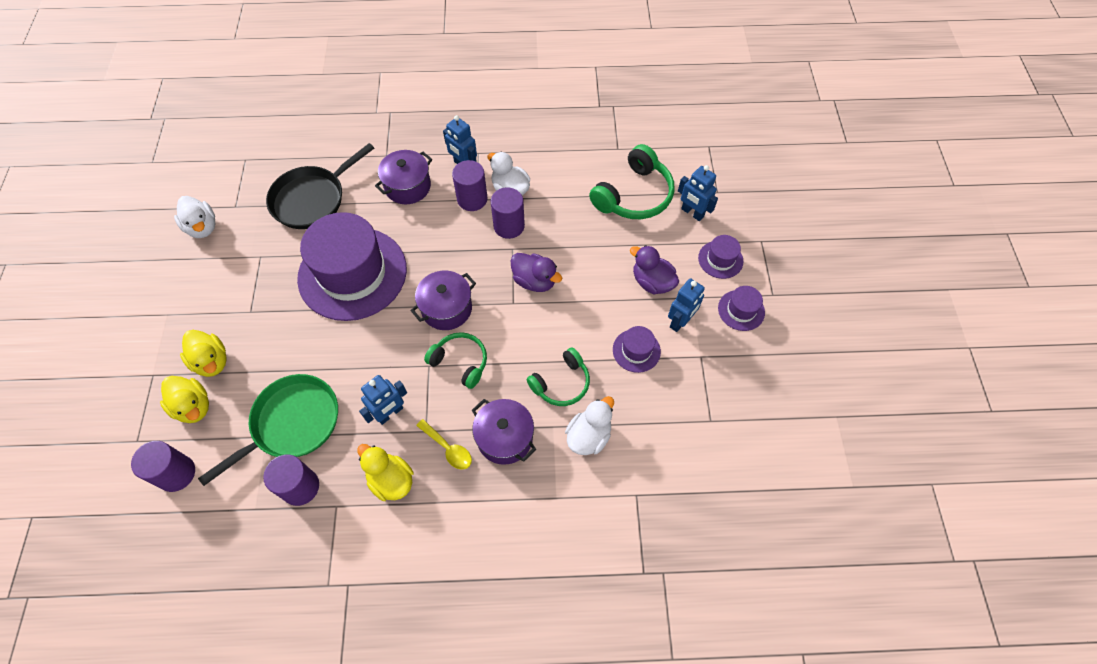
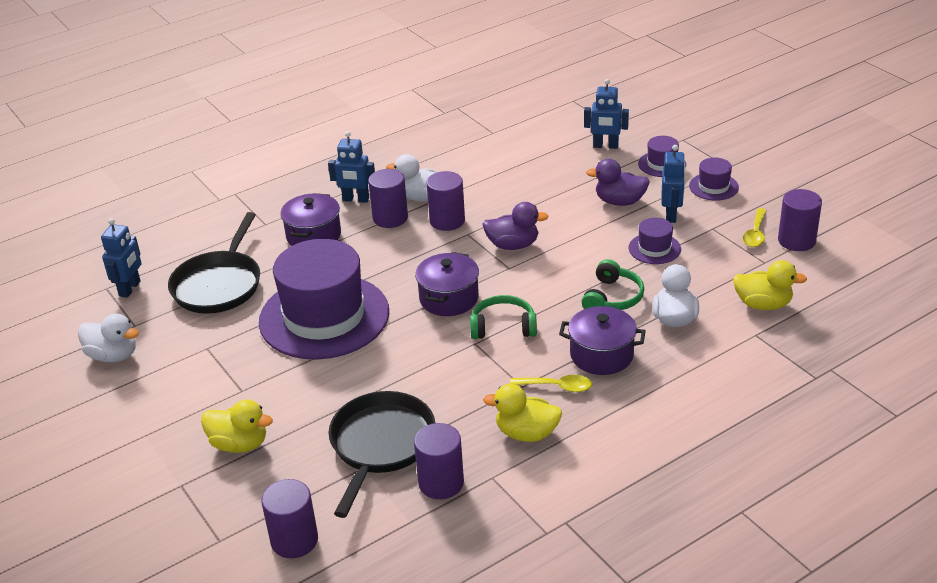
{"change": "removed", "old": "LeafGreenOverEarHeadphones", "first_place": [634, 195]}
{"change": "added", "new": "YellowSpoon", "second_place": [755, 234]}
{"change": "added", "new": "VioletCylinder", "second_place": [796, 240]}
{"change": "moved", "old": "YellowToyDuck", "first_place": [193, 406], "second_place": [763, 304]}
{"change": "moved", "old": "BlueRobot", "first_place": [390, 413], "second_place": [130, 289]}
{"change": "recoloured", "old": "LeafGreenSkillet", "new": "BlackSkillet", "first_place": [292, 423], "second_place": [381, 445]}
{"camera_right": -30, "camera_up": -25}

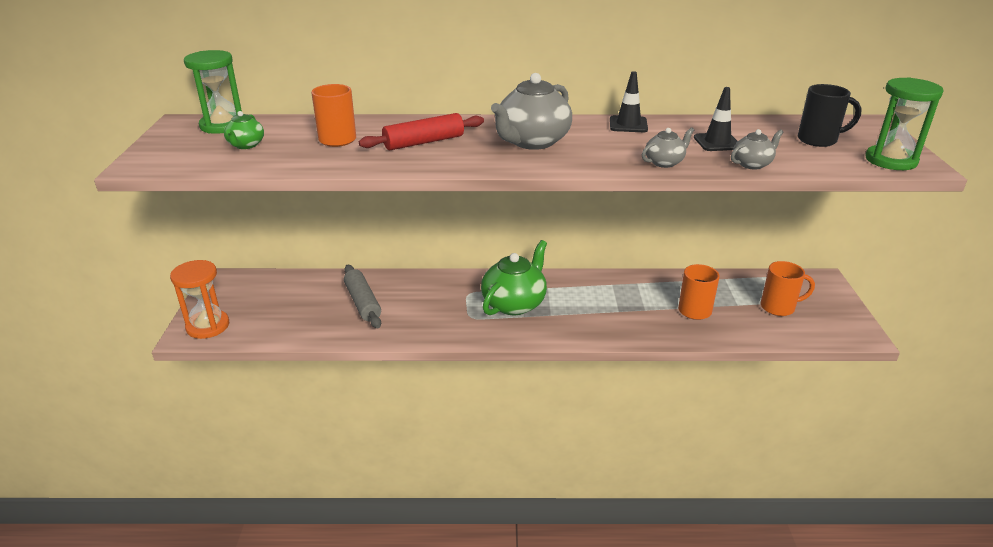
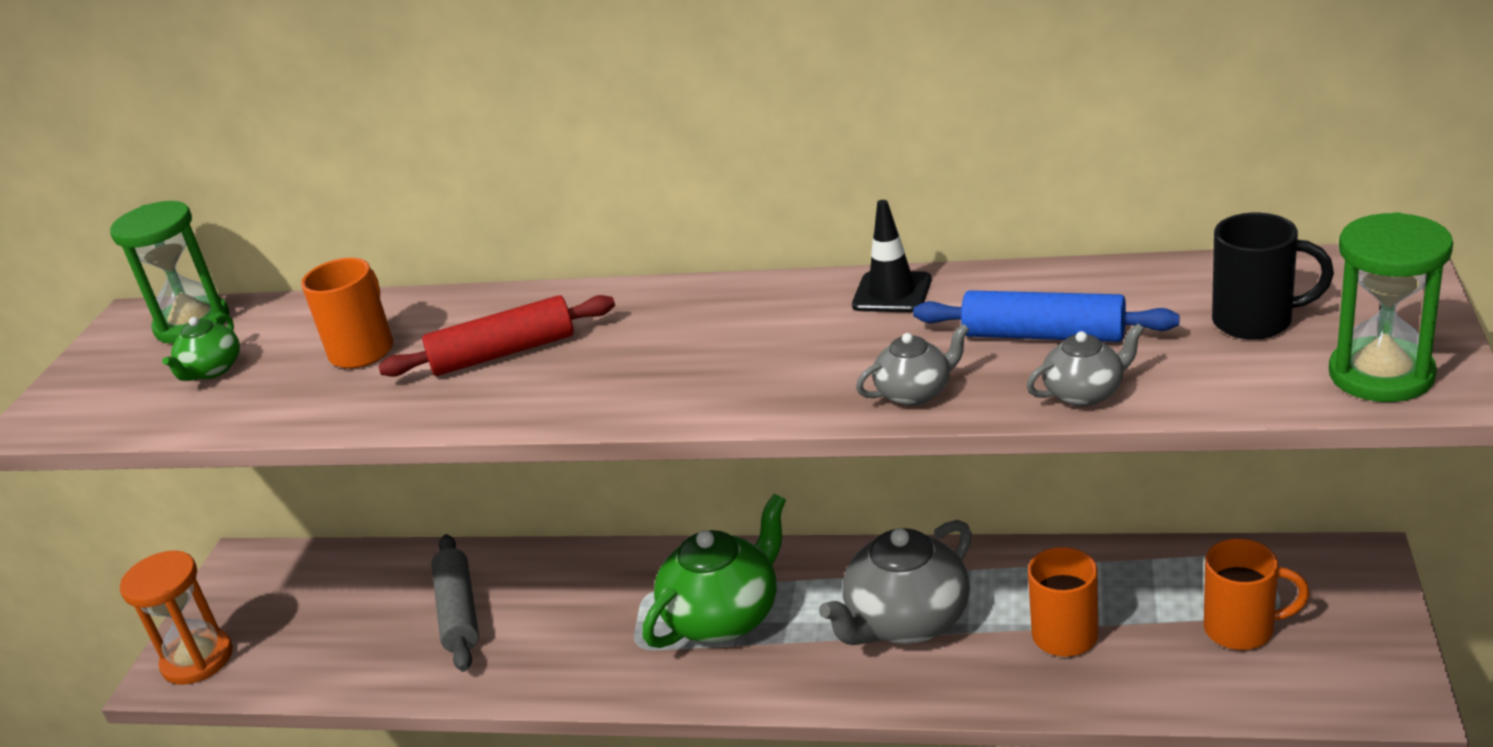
{"change": "moved", "old": "AshGreyTeapot", "first_place": [532, 142], "second_place": [906, 621]}
{"change": "replaced", "old": "BlackRoadCone", "new": "BlueDoughRoller", "first_place": [717, 142], "second_place": [1043, 335]}
{"camera_right": 15, "camera_up": 0}

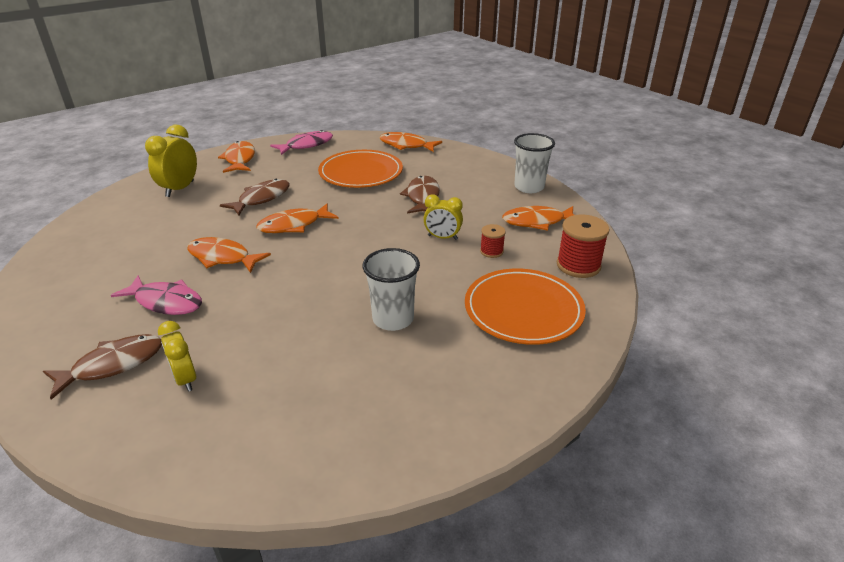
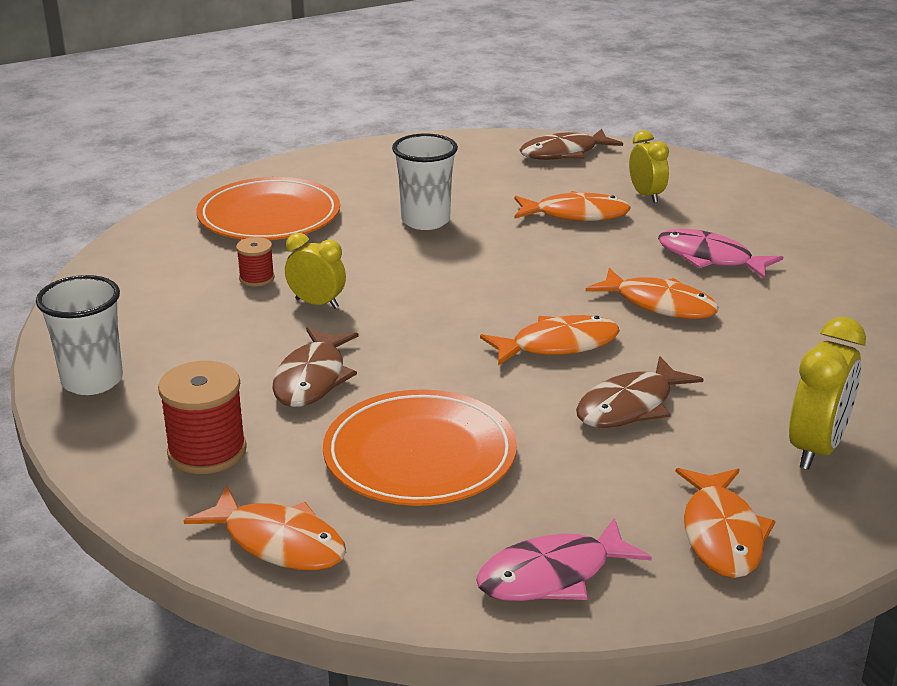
{"change": "moved", "old": "RussetToyFish", "first_place": [113, 365], "second_place": [564, 153]}
{"change": "moved", "old": "OrangeColouredToyFish", "first_place": [537, 222], "second_place": [576, 214]}
{"change": "moved", "old": "CrimsonSpool", "first_place": [578, 265], "second_place": [207, 451]}
{"camera_right": -170, "camera_up": -5}

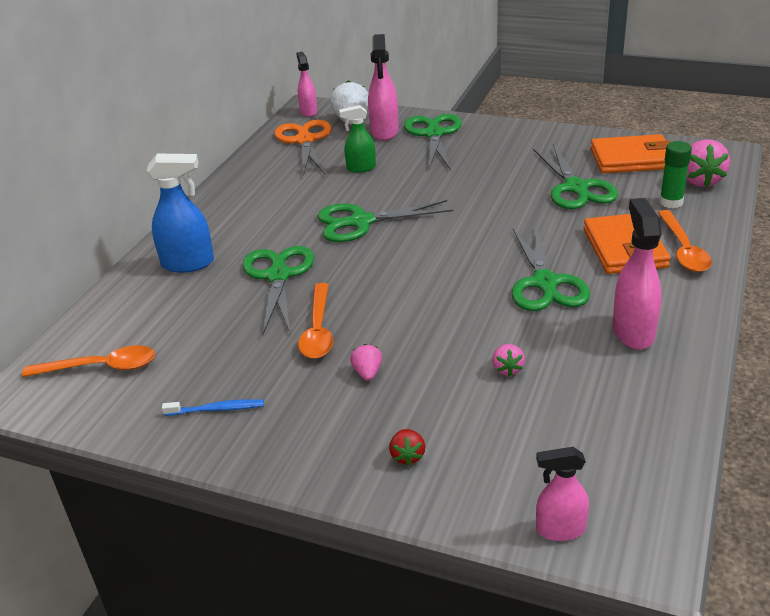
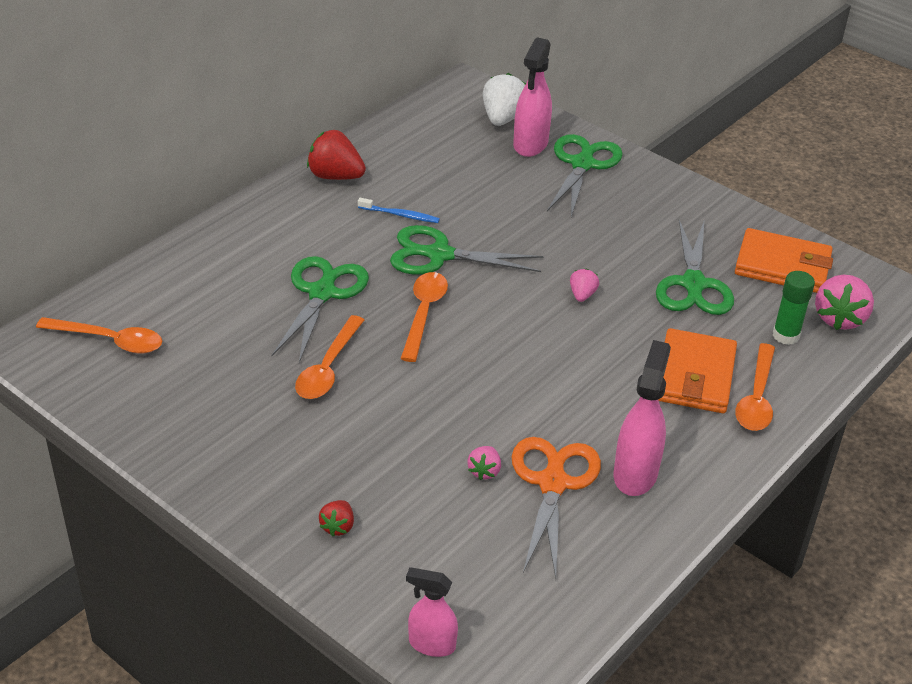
{"change": "removed", "old": "BlueSprayBottle", "first_place": [188, 263]}
{"change": "removed", "old": "RosySprayBottle", "first_place": [308, 112]}
{"change": "removed", "old": "LeafGreenSprayBottle", "first_place": [361, 168]}
{"change": "removed", "old": "LeafGreenScissors", "first_place": [545, 283]}
{"change": "added", "new": "CrimsonBerry", "second_place": [335, 176]}
{"change": "added", "new": "OrangeColouredSpoon", "second_place": [424, 313]}
{"change": "moved", "old": "BlueToothBrush", "first_place": [216, 409], "second_place": [400, 215]}
{"change": "moved", "old": "OrangeColouredScissors", "first_place": [305, 140], "second_place": [552, 483]}
{"change": "moved", "old": "RosyBerry", "first_place": [367, 373], "second_place": [582, 295]}
{"camera_right": 15, "camera_up": 5}

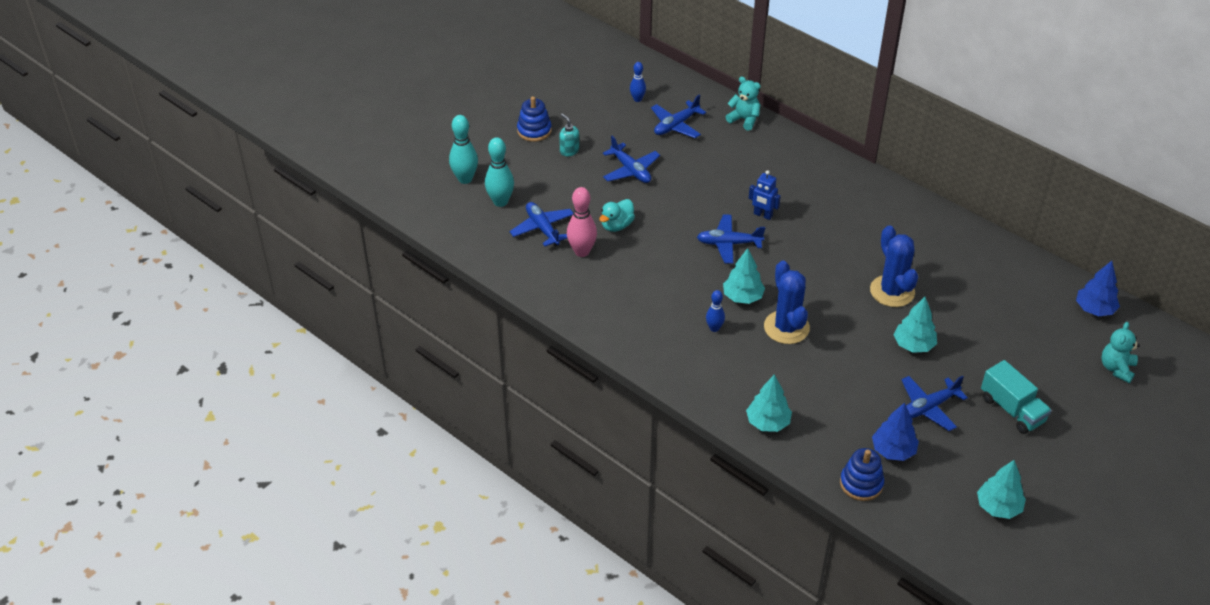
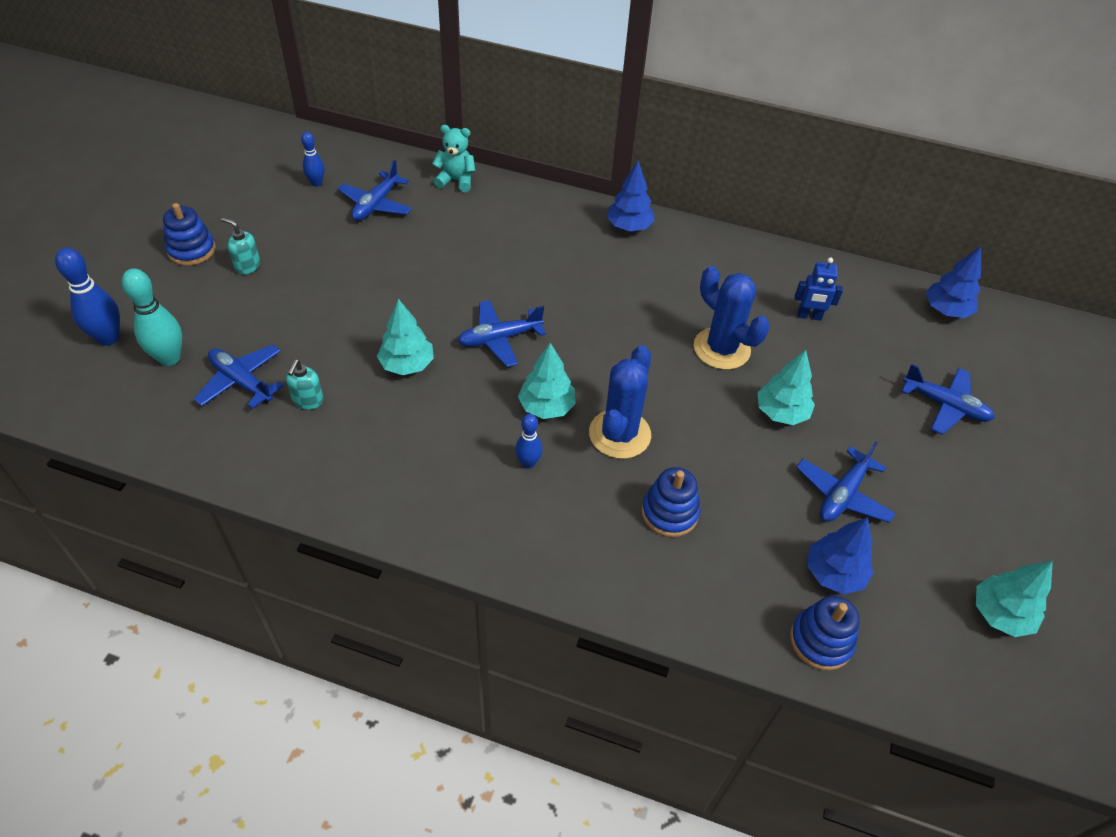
{"change": "removed", "old": "AquaToyDuck", "first_place": [617, 225]}
{"change": "removed", "old": "AquaToyTruck", "first_place": [1012, 409]}
{"change": "removed", "old": "AquaStuffedBear", "first_place": [1116, 368]}
{"change": "added", "new": "BlueTree", "second_place": [629, 227]}
{"change": "added", "new": "BlueStackingRings", "second_place": [669, 513]}
{"change": "moved", "old": "BlueToyPlane", "first_place": [630, 170], "second_place": [945, 405]}
{"change": "moved", "old": "AquaTree", "first_place": [768, 422], "second_place": [407, 364]}
{"change": "moved", "old": "BlueRobot", "first_place": [762, 215], "second_place": [809, 316]}
{"change": "replaced", "old": "RosySkittle", "new": "AquaPumpBottle", "first_place": [582, 251], "second_place": [308, 401]}
{"change": "recoloured", "old": "AquaSkittle", "new": "BlueSkittle", "first_place": [465, 179], "second_place": [108, 338]}
{"change": "turned", "old": "BlueCactus", "first_place": [786, 327], "second_place": [619, 434], "degrees": 60}
{"camera_right": -25, "camera_up": 5}

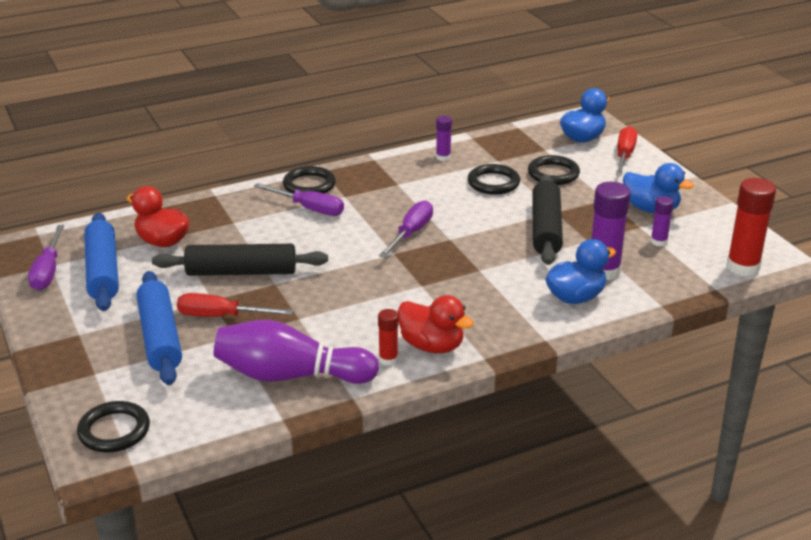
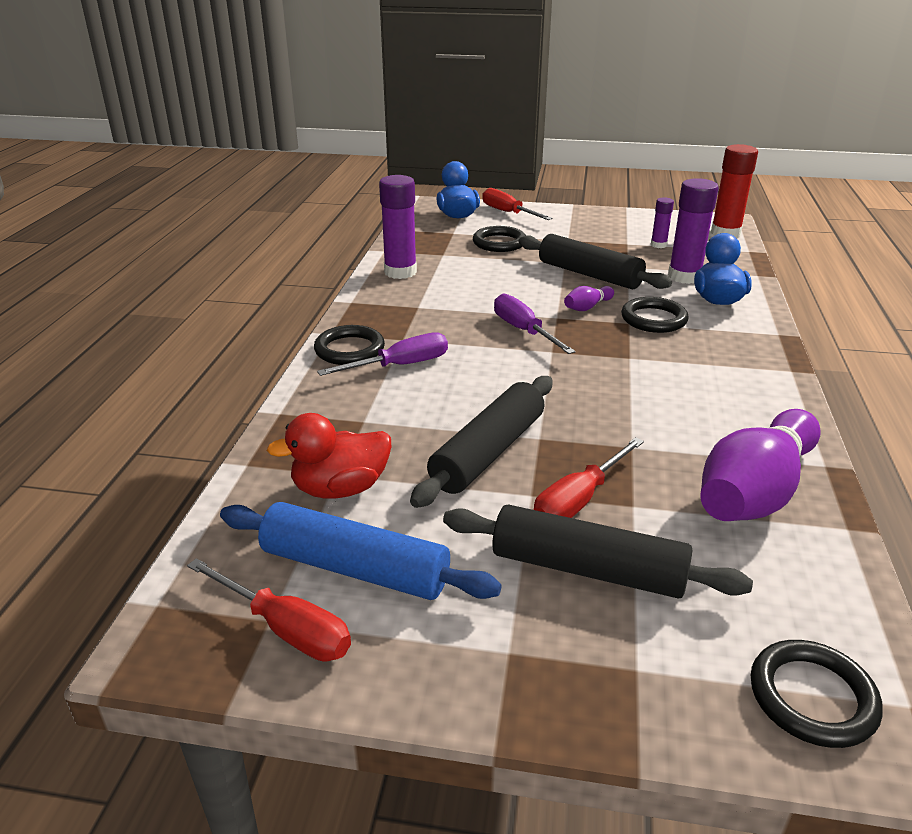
{"change": "removed", "old": "CrimsonGlue", "first_place": [388, 359]}
{"change": "removed", "old": "CrimsonToyDuck", "first_place": [432, 346]}
{"change": "removed", "old": "BlueToyDuck", "first_place": [651, 209]}
{"change": "added", "new": "VioletSkittle", "second_place": [587, 307]}
{"change": "moved", "old": "BlackRing", "first_place": [493, 183], "second_place": [653, 319]}
{"change": "recoloured", "old": "VioletScrewdriver", "new": "CrimsonScrewdriver", "first_place": [48, 271], "second_place": [285, 628]}
{"change": "recoloured", "old": "BlueDoughRoller", "new": "BlackDoughRoller", "first_place": [160, 337], "second_place": [587, 569]}
{"change": "resized", "old": "VioletGlue", "first_place": [443, 157], "second_place": [400, 272], "factor": 1.88}
{"camera_right": -55, "camera_up": 0}

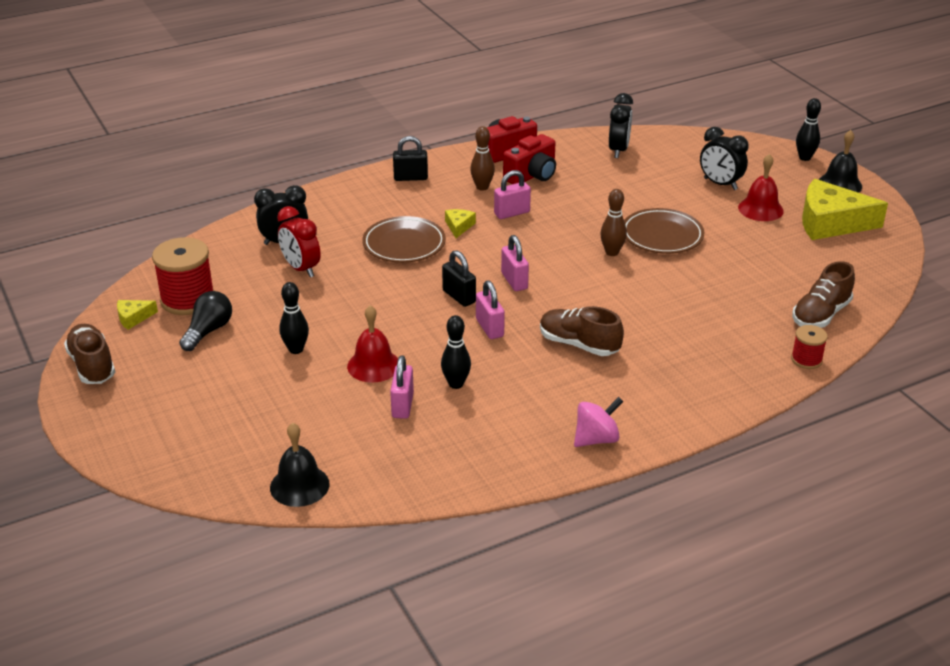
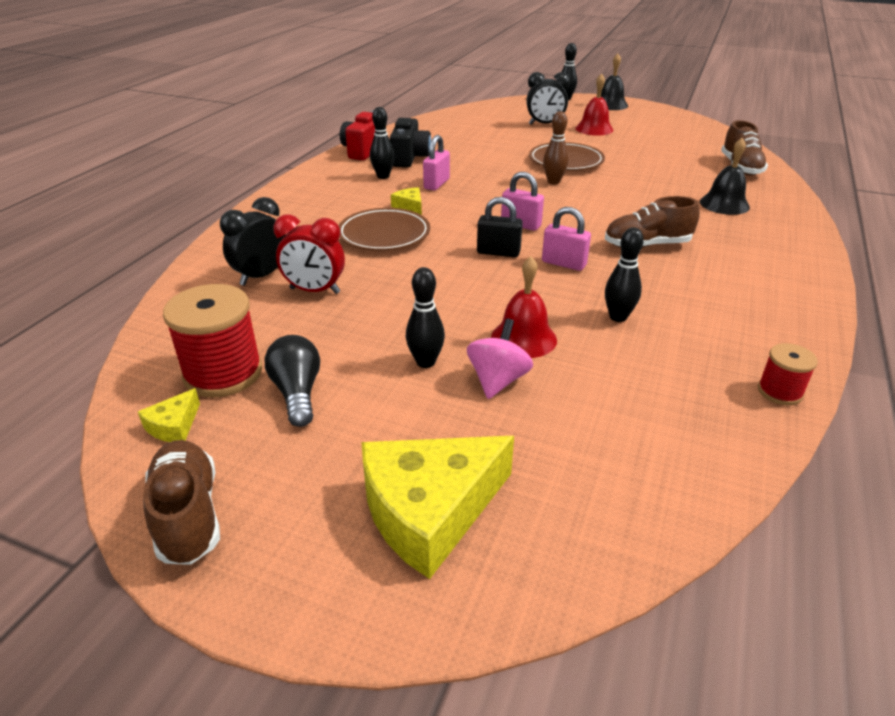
{"change": "removed", "old": "RosyLock", "first_place": [402, 405]}
{"change": "removed", "old": "BlackLock", "first_place": [410, 178]}
{"change": "removed", "old": "BlackBedsideClock", "first_place": [618, 150]}
{"change": "moved", "old": "BlackBell", "first_place": [299, 485], "second_place": [724, 204]}
{"change": "moved", "old": "RosyToyTop", "first_place": [596, 439], "second_place": [497, 380]}
{"change": "moved", "old": "CrimsonSpool", "first_place": [806, 359], "second_place": [779, 391]}
{"change": "moved", "old": "YellowPieceOfCheese", "first_place": [831, 222], "second_place": [430, 510]}
{"change": "recoloured", "old": "RussetSkittle", "new": "BlackSkittle", "first_place": [482, 187], "second_place": [383, 176]}
{"change": "recoloured", "old": "CrimsonCamera", "new": "BlackCamera", "first_place": [532, 176], "second_place": [409, 158]}
{"change": "turned", "old": "RussetShoe", "first_place": [92, 366], "second_place": [188, 515], "degrees": 45}
{"camera_right": -40, "camera_up": 0}

